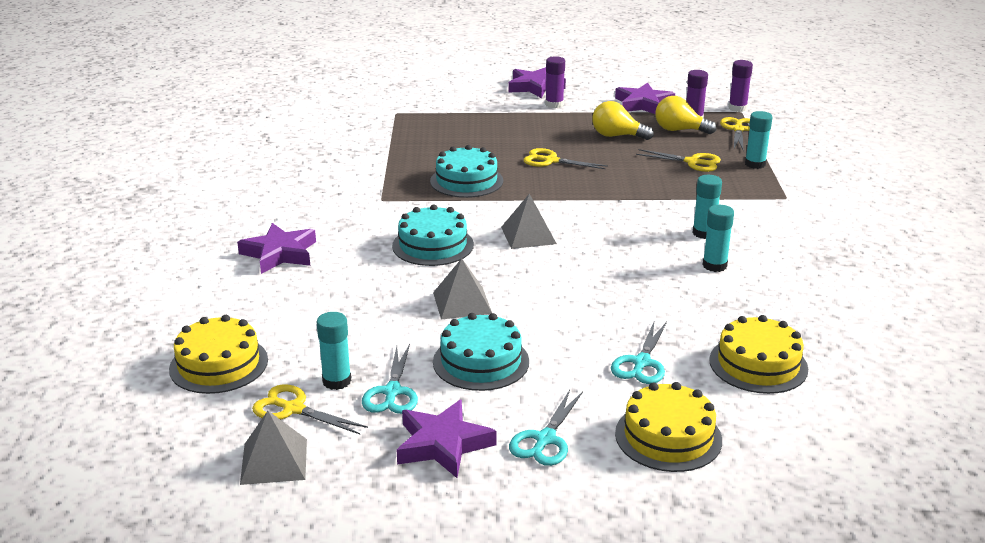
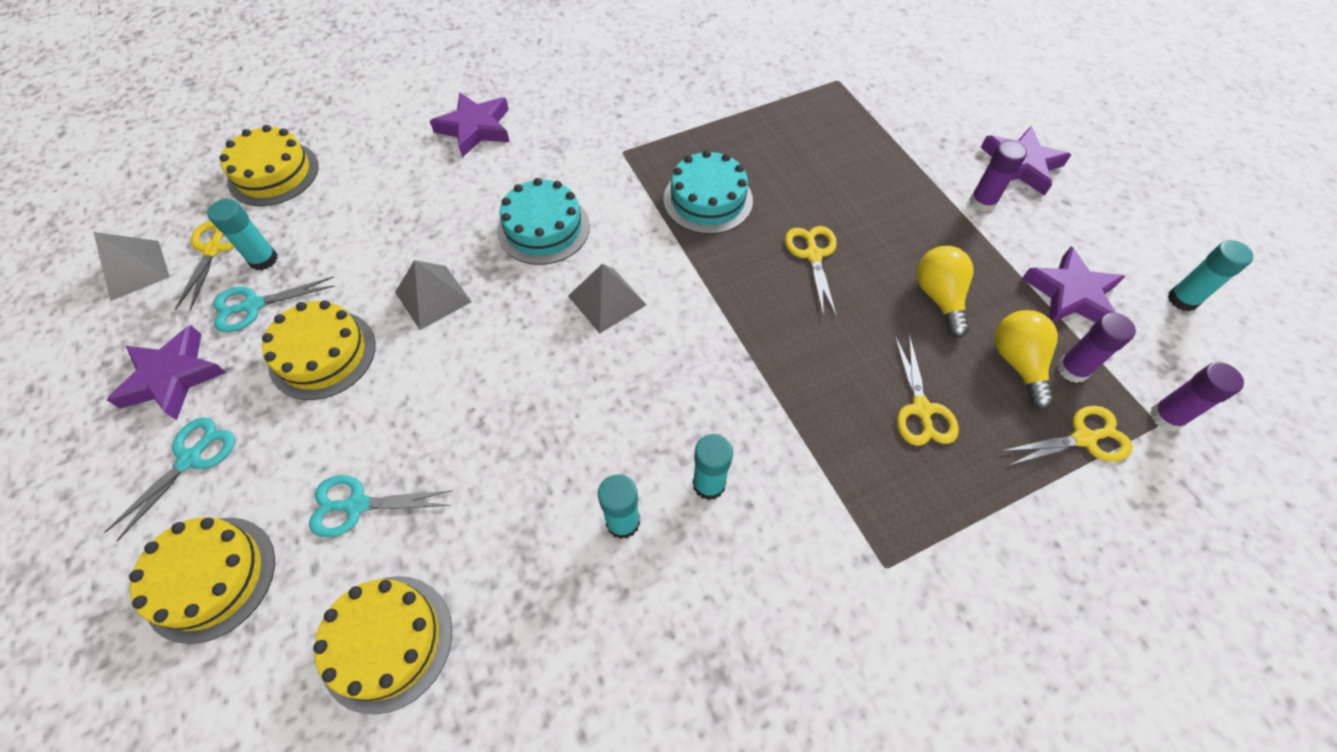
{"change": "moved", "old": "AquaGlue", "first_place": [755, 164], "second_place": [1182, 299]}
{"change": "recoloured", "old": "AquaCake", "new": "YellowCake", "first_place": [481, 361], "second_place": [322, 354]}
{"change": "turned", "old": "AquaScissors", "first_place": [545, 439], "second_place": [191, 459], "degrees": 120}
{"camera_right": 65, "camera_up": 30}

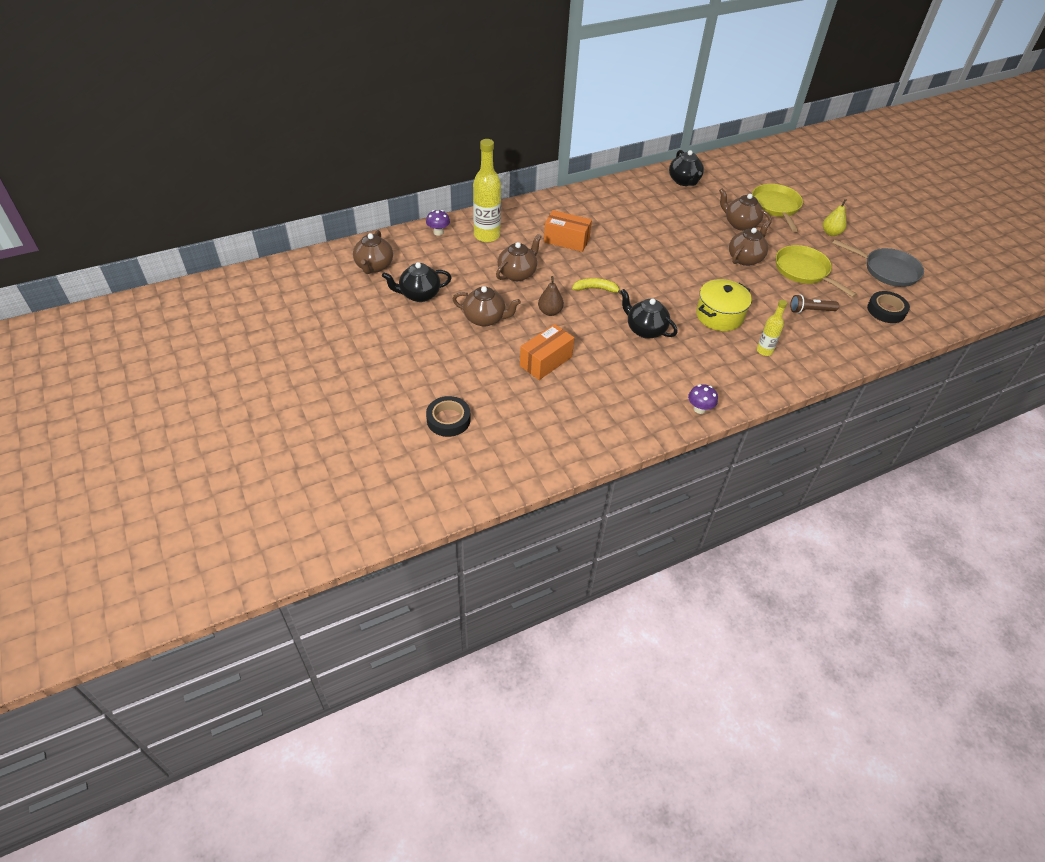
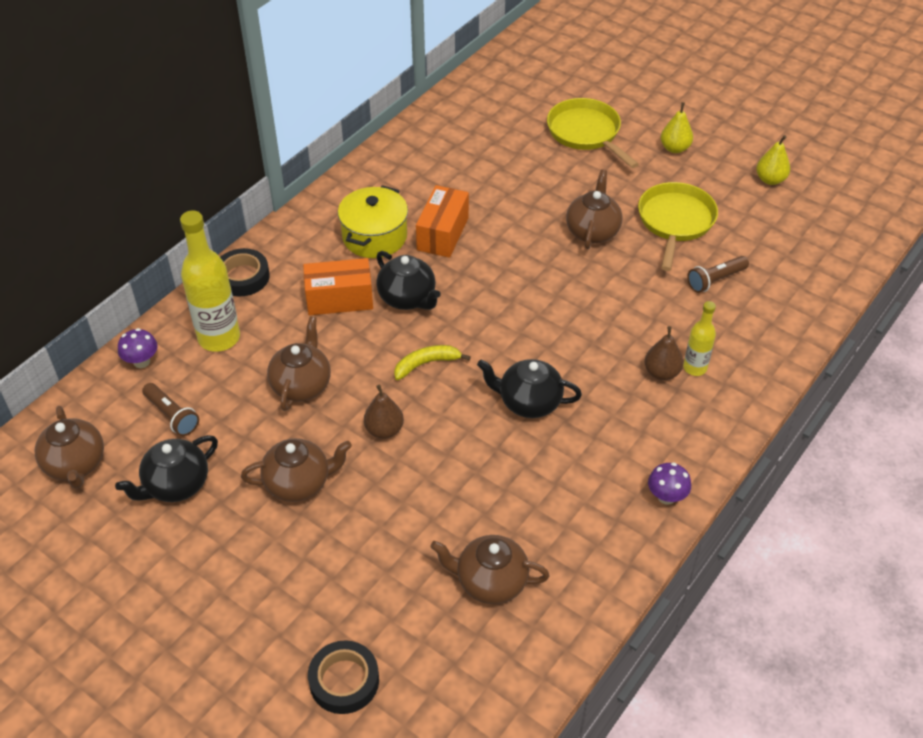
{"change": "added", "new": "RussetPocketTorch", "second_place": [172, 416]}
{"change": "added", "new": "RussetToyPear", "second_place": [661, 372]}
{"change": "moved", "old": "OrangeColouredParcel", "first_place": [546, 361], "second_place": [442, 234]}
{"change": "moved", "old": "BlackTeapot", "first_place": [684, 181], "second_place": [408, 298]}
{"change": "moved", "old": "YellowStockpot", "first_place": [719, 316], "second_place": [374, 237]}
{"change": "moved", "old": "RussetTeapot", "first_place": [740, 224], "second_place": [490, 581]}
{"change": "moved", "old": "BlackRollOfTape", "first_place": [886, 310], "second_place": [242, 277]}
{"change": "replaced", "old": "AshGreySkillet", "new": "YellowToyPear", "first_place": [887, 270], "second_place": [770, 180]}
{"change": "turned", "old": "YellowSkillet", "first_place": [804, 271], "second_place": [675, 222], "degrees": 75}
{"camera_right": -25, "camera_up": 0}

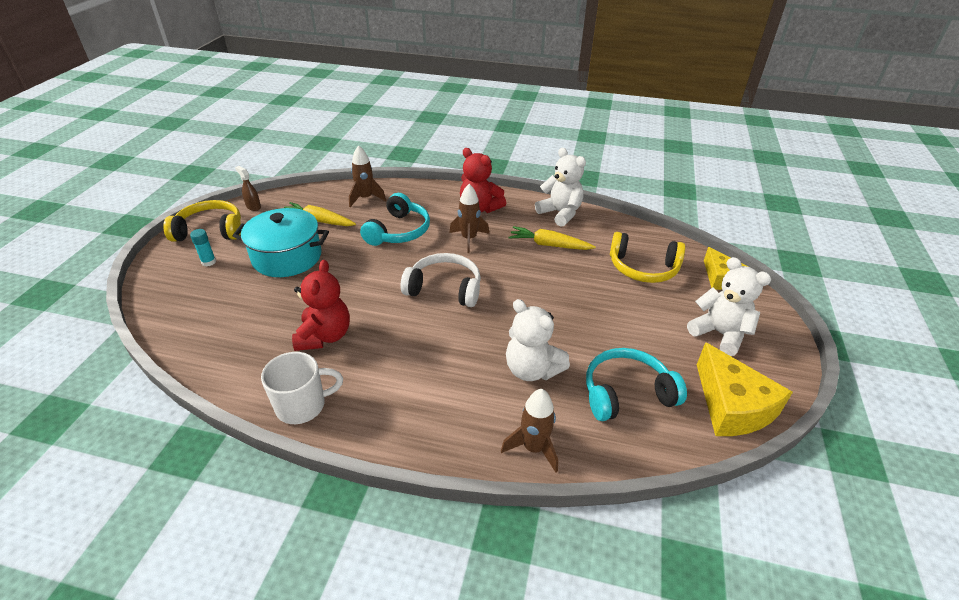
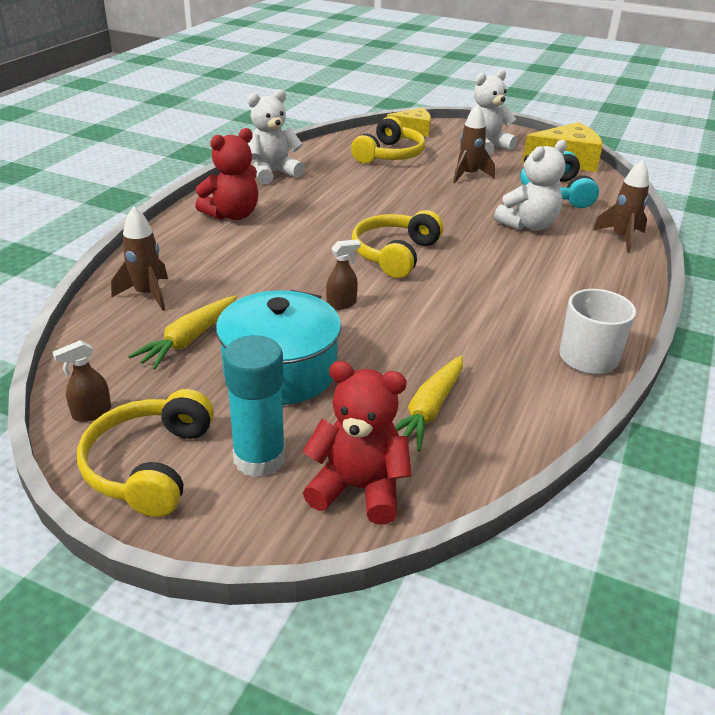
{"change": "removed", "old": "AquaOverEarHeadphones", "first_place": [399, 231]}
{"change": "added", "new": "RussetSprayBottle", "second_place": [341, 304]}
{"change": "moved", "old": "CrimsonStuffedBear", "first_place": [324, 336], "second_place": [358, 488]}
{"change": "moved", "old": "RussetRocket", "first_place": [469, 239], "second_place": [468, 175]}
{"change": "moved", "old": "YellowCarrot", "first_place": [549, 245], "second_place": [429, 410]}
{"change": "recoloured", "old": "PureWhiteOverEarHeadphones", "new": "YellowOverEarHeadphones", "first_place": [444, 288], "second_place": [394, 254]}
{"change": "resized", "old": "AquaGlue", "first_place": [208, 262], "second_place": [259, 458], "factor": 1.98}
{"camera_right": -80, "camera_up": -5}

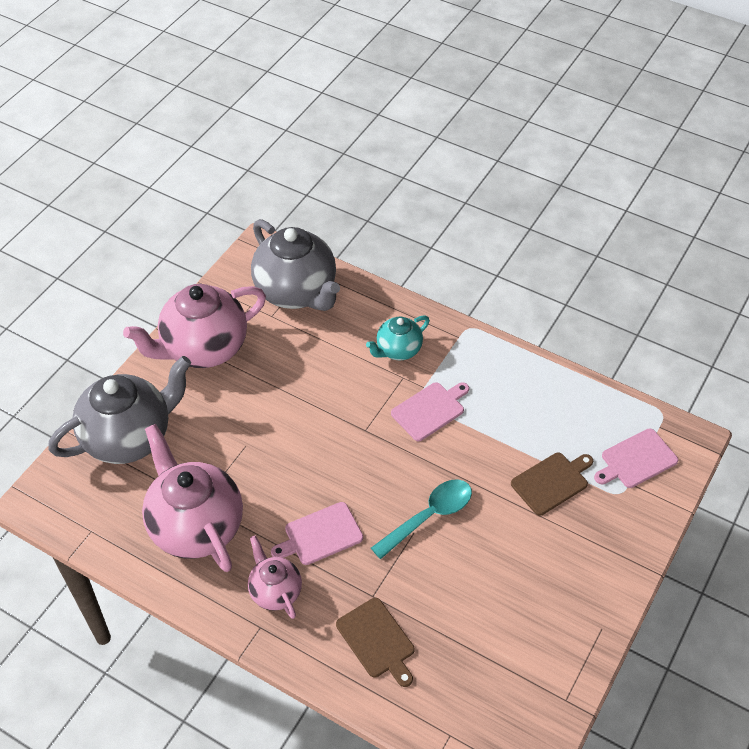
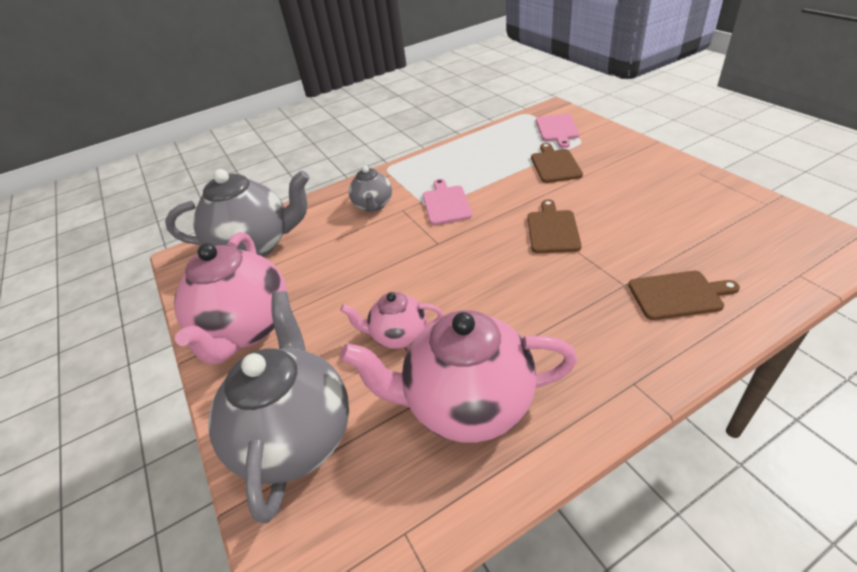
{"change": "removed", "old": "RosyChoppingBoard", "first_place": [320, 535]}
{"change": "moved", "old": "RosyTeapot", "first_place": [275, 591], "second_place": [398, 336]}
{"change": "replaced", "old": "AquaSpoon", "new": "RussetChoppingBoard", "first_place": [429, 516], "second_place": [552, 229]}
{"change": "recoloured", "old": "AquaTeapot", "new": "AshGreyTeapot", "first_place": [398, 350], "second_place": [373, 205]}
{"camera_right": -55, "camera_up": -10}

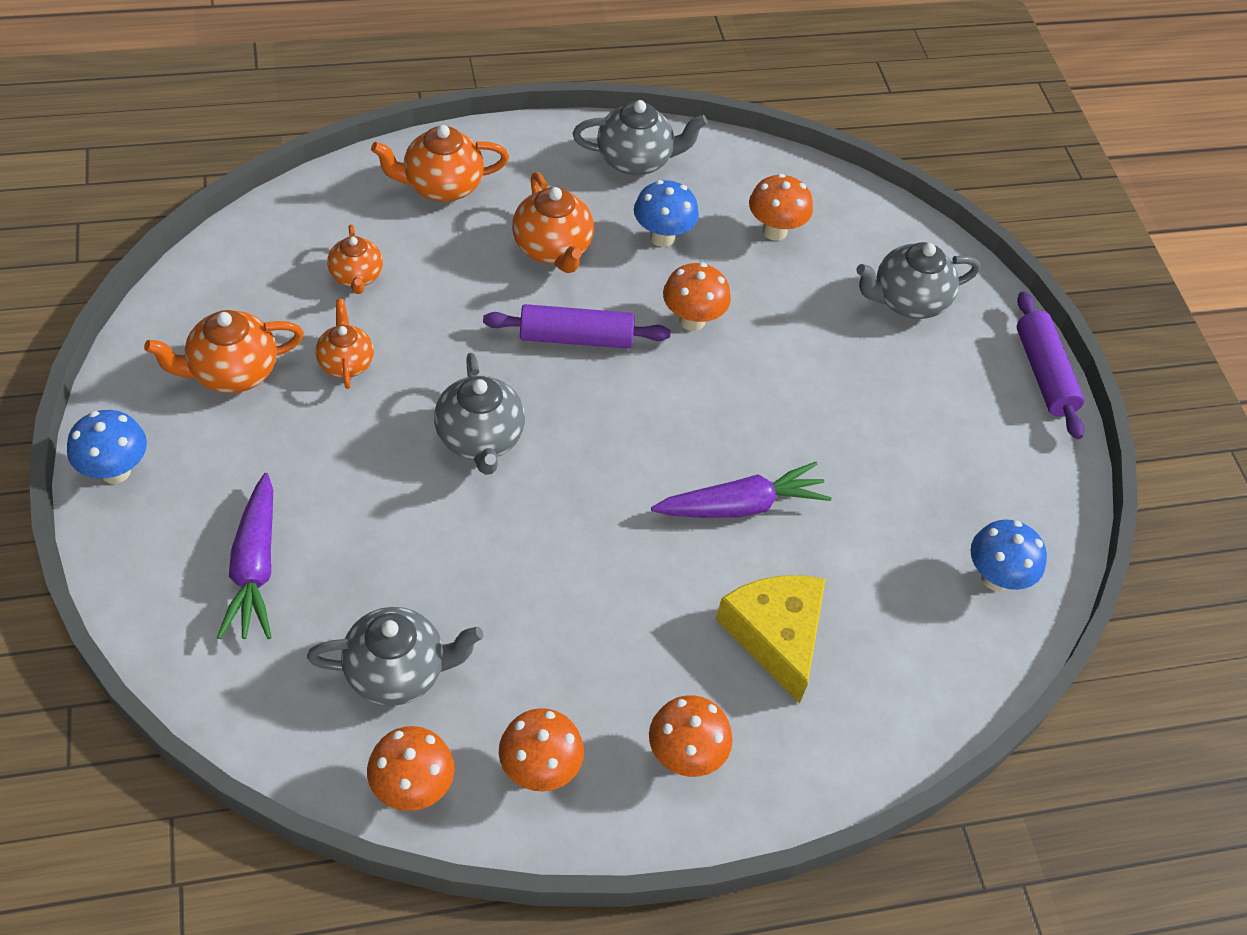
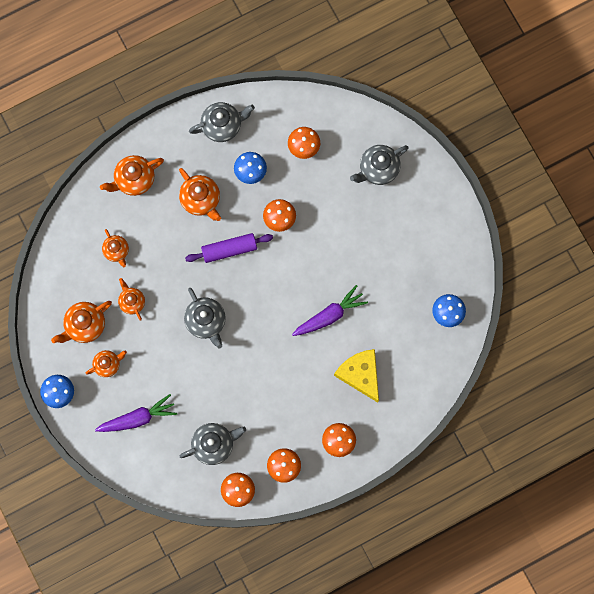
{"change": "removed", "old": "VioletDoughRoller", "first_place": [1044, 374]}
{"change": "added", "new": "OrangeColouredTeapot", "second_place": [108, 364]}
{"change": "turned", "old": "VioletCarrot", "first_place": [254, 567], "second_place": [138, 418], "degrees": -90}
{"camera_right": -10, "camera_up": 25}

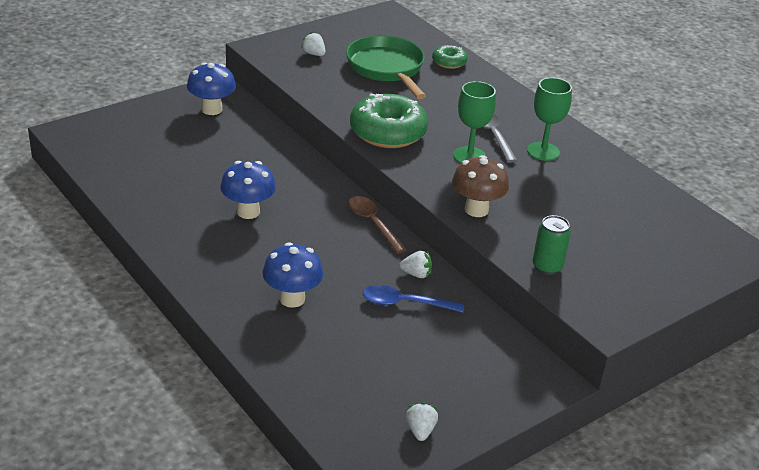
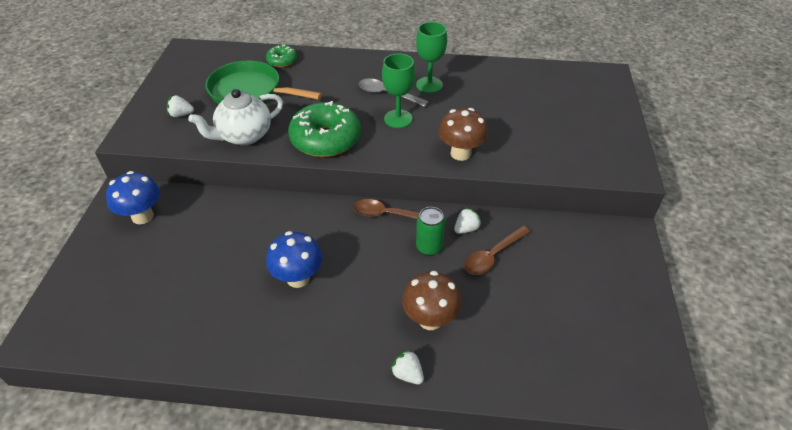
{"change": "added", "new": "PureWhiteTeapot", "second_place": [244, 136]}
{"change": "moved", "old": "PureWhiteBerry", "first_place": [420, 430], "second_place": [407, 374]}
{"change": "moved", "old": "LeafGreenSodaCan", "first_place": [547, 267], "second_place": [429, 247]}
{"change": "recoloured", "old": "BlueToadstool", "new": "RussetToadstool", "first_place": [292, 299], "second_place": [430, 319]}
{"change": "recoloured", "old": "BlueSpoon", "new": "RussetSpoon", "first_place": [405, 303], "second_place": [493, 255]}
{"camera_right": -45, "camera_up": 10}

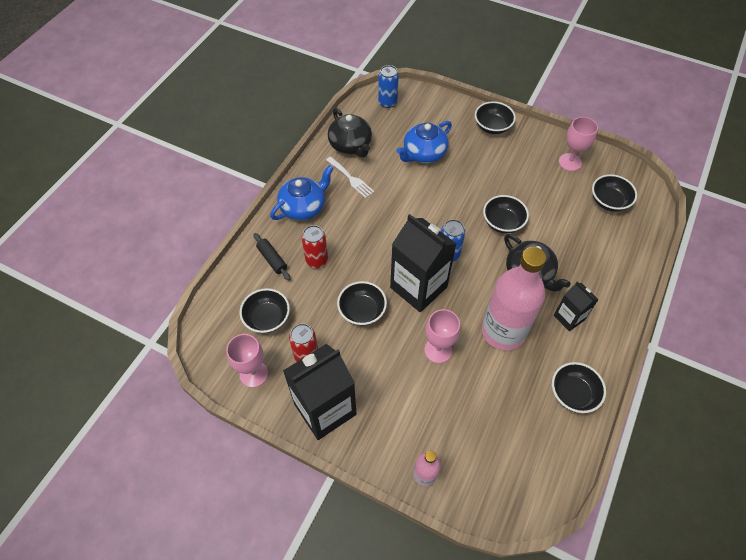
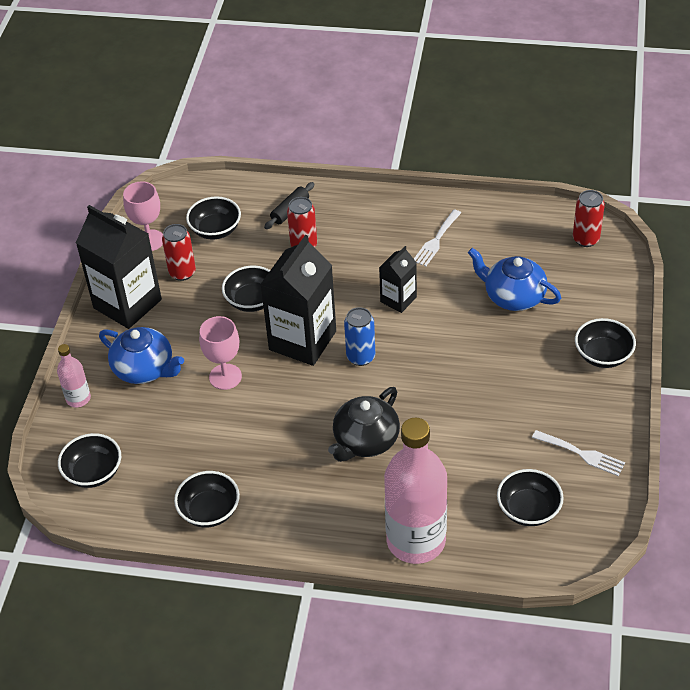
{"change": "removed", "old": "BlackTeapot", "first_place": [350, 145]}
{"change": "moved", "old": "BlueTeapot", "first_place": [304, 207], "second_place": [144, 369]}
{"change": "moved", "old": "RosyBottle", "first_place": [503, 331], "second_place": [416, 541]}
{"change": "moved", "old": "BlackDeepDish", "first_place": [502, 223], "second_place": [93, 472]}
{"change": "moved", "old": "BlackMilkCarton", "first_place": [569, 317], "second_place": [398, 299]}
{"change": "replaced", "old": "RosyChalice", "new": "PureWhiteFork", "first_place": [570, 162], "second_place": [582, 454]}
{"change": "recoloured", "old": "BlueSodaCan", "new": "CrimsonSodaCan", "first_place": [387, 102], "second_place": [585, 239]}
{"camera_right": 75, "camera_up": -10}

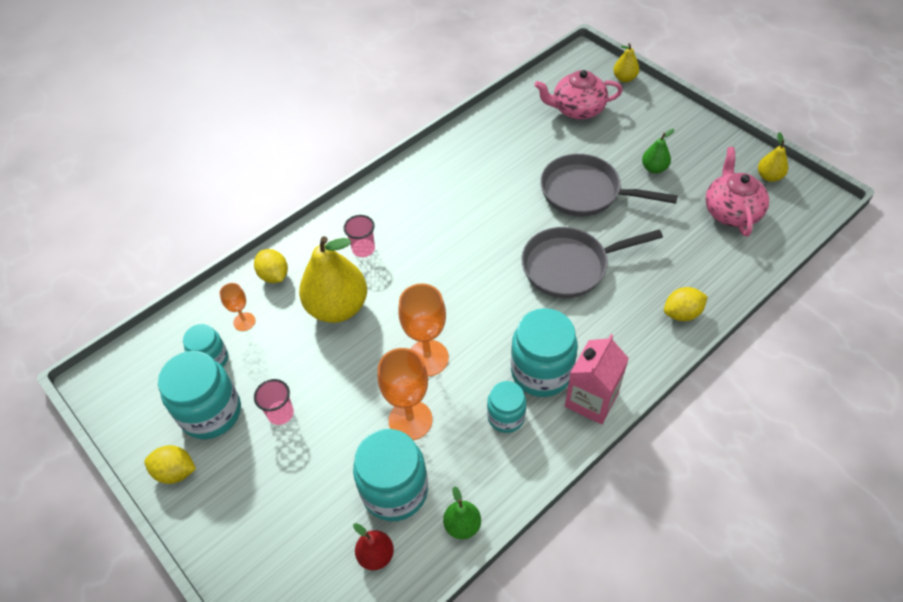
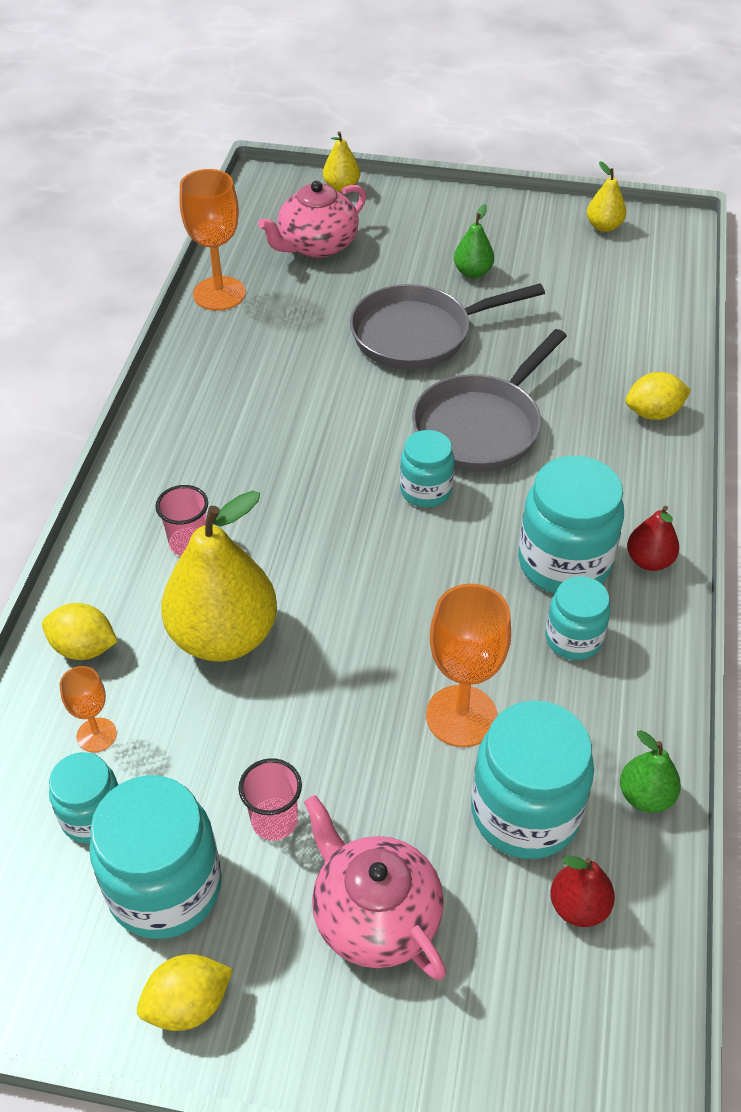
{"change": "added", "new": "AquaPreserveJar", "second_place": [426, 490]}
{"change": "moved", "old": "OrangeColouredChalice", "first_place": [427, 358], "second_place": [219, 294]}
{"change": "moved", "old": "RosyTeapot", "first_place": [731, 211], "second_place": [375, 915]}
{"change": "replaced", "old": "RosyMilkCarton", "new": "CrimsonToyPear", "first_place": [591, 399], "second_place": [649, 561]}
{"change": "turned", "old": "YellowToyLemon", "first_place": [682, 313], "second_place": [653, 413], "degrees": 45}
{"camera_right": -40, "camera_up": -5}

